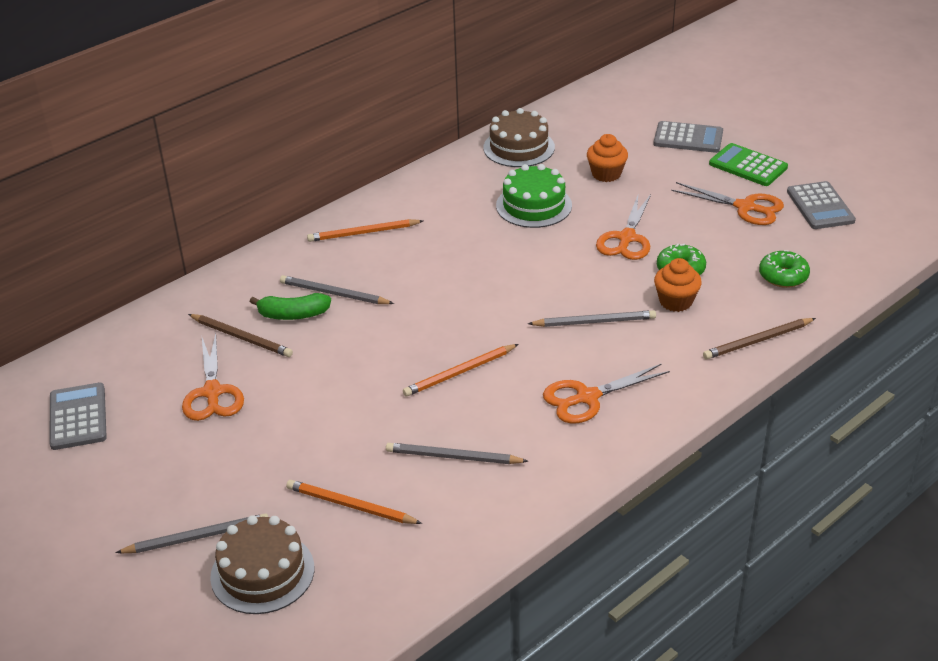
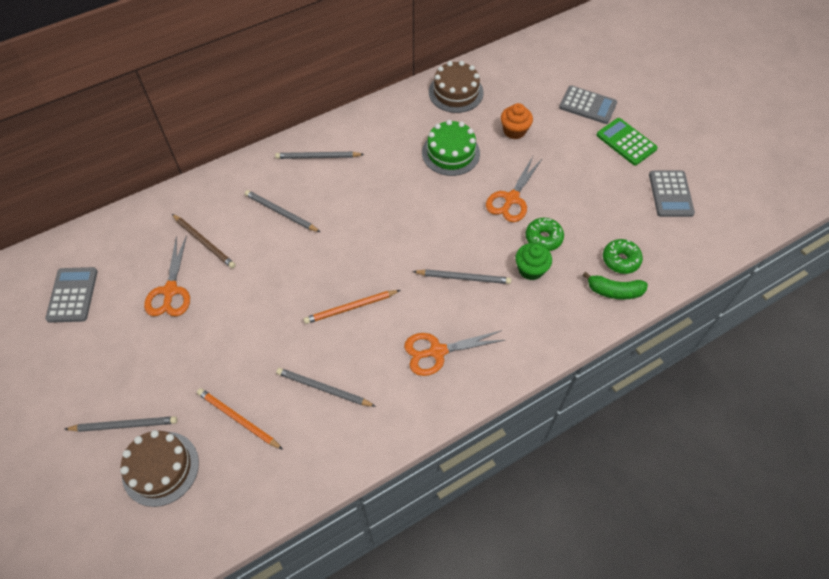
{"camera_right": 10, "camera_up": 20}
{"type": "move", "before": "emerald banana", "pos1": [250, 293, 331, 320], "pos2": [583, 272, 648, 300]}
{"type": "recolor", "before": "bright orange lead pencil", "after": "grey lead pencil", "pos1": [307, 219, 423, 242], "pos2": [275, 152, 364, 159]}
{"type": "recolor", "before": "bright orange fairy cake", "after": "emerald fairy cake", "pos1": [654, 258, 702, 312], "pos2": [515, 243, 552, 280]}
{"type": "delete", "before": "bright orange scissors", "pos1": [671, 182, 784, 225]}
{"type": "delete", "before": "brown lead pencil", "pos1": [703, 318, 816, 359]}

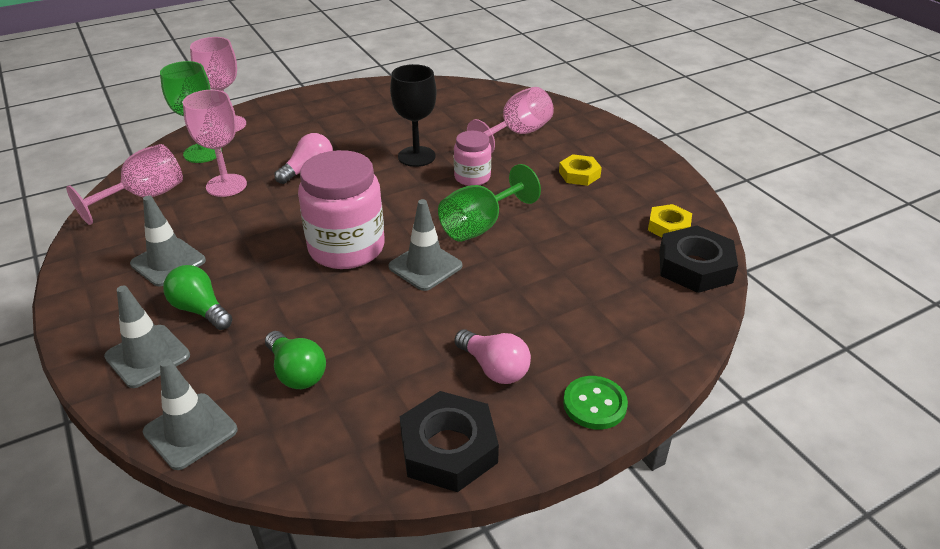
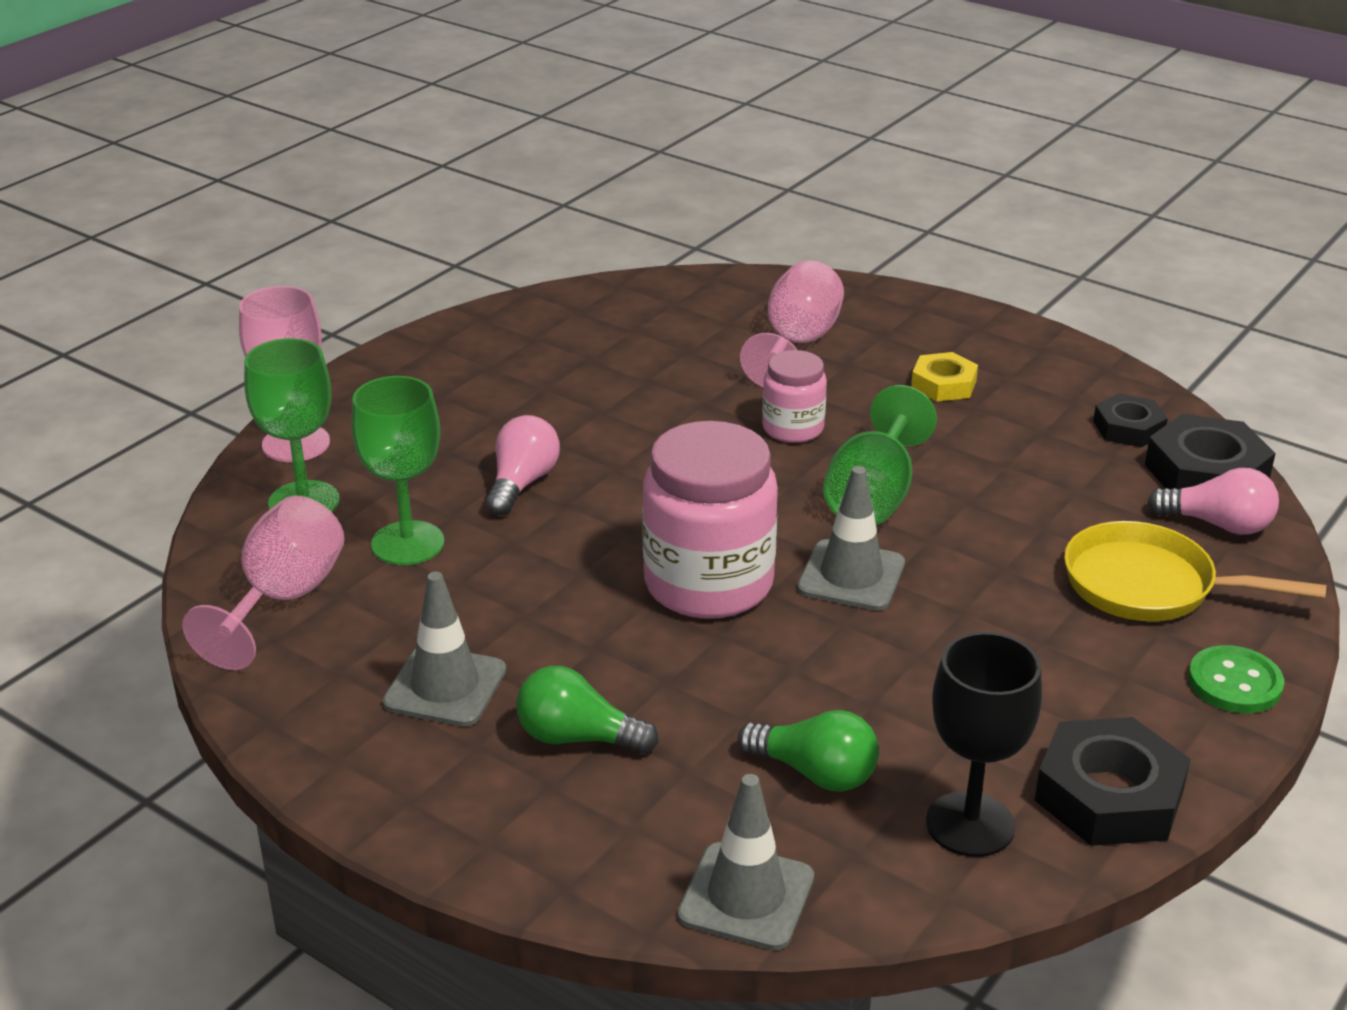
{"camera_right": -25, "camera_up": -5}
{"type": "delete", "before": "grey safety cone", "pos1": [104, 285, 190, 388]}
{"type": "recolor", "before": "pink chalice", "after": "emerald chalice", "pos1": [183, 90, 247, 197], "pos2": [351, 376, 444, 565]}
{"type": "move", "before": "ebony chalice", "pos1": [390, 64, 437, 167], "pos2": [926, 632, 1042, 857]}
{"type": "move", "before": "pink light bulb", "pos1": [454, 329, 531, 384], "pos2": [1147, 468, 1279, 535]}
{"type": "recolor", "before": "yellow nut", "after": "ebony nut", "pos1": [648, 204, 692, 237], "pos2": [1093, 393, 1168, 447]}
{"type": "insert", "after": "yellow skillet", "pos2": [1064, 521, 1326, 621]}

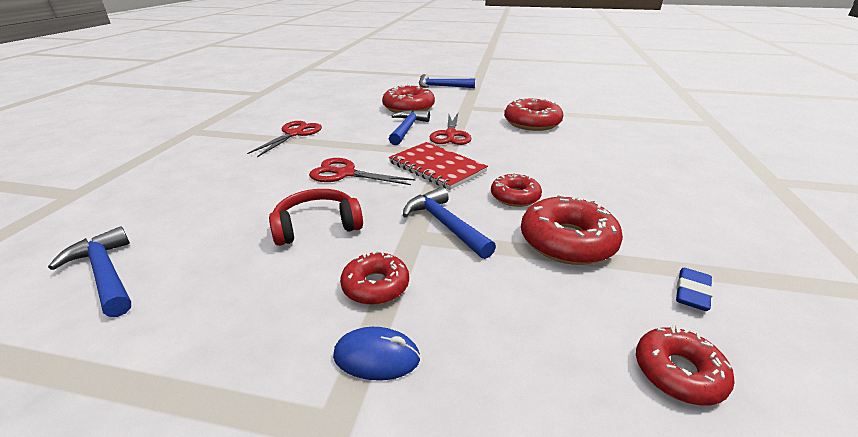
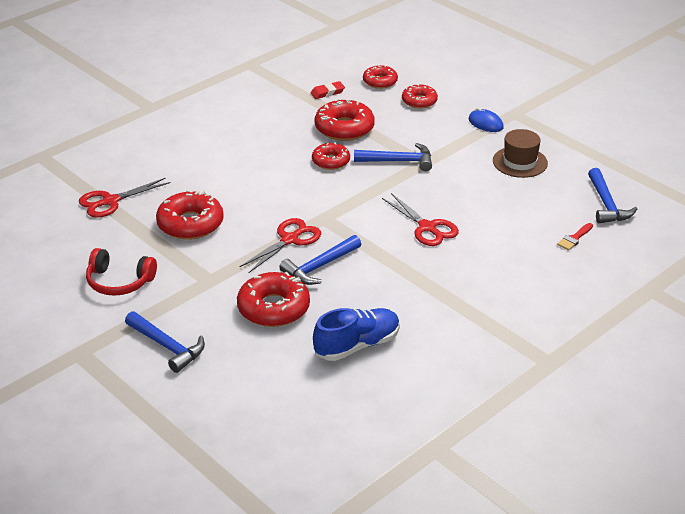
{"camera_right": -145, "camera_up": 5}
{"type": "move", "before": "red scissors", "pos1": [247, 121, 322, 157], "pos2": [79, 178, 171, 218]}
{"type": "move", "before": "red headset", "pos1": [269, 189, 363, 246], "pos2": [86, 248, 157, 296]}
{"type": "move", "before": "red donut", "pos1": [340, 251, 409, 305], "pos2": [402, 84, 438, 109]}
{"type": "delete", "before": "red notebook", "pos1": [389, 142, 488, 190]}
{"type": "rotate", "before": "royal blue carpenter's hammer", "pos1": [403, 187, 496, 259], "pos2": [354, 143, 432, 171], "turn": -90}
{"type": "recolor", "before": "royal blue gum eraser", "after": "red gum eraser", "pos1": [676, 268, 713, 311], "pos2": [311, 81, 345, 99]}
{"type": "insert", "after": "royal blue shoe", "pos2": [313, 308, 400, 361]}
{"type": "insert", "after": "brown hat", "pos2": [493, 129, 548, 178]}
{"type": "insert", "after": "red brush", "pos2": [557, 223, 593, 250]}

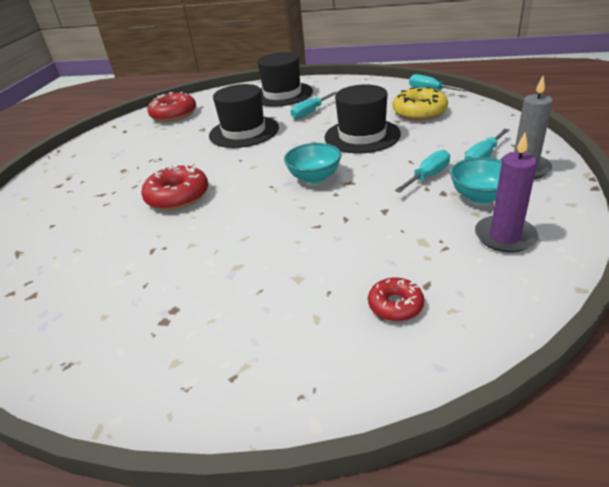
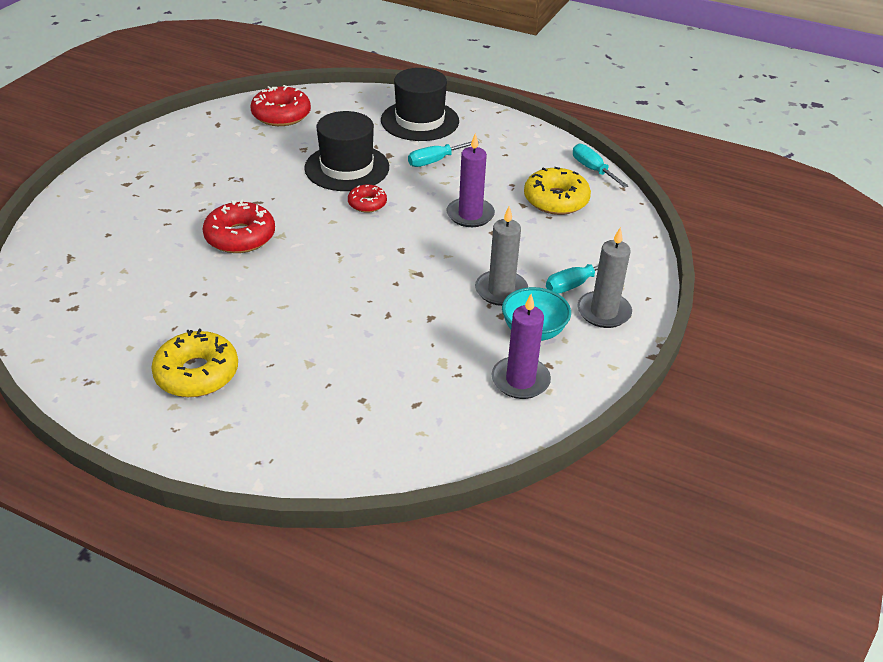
{"camera_right": 10, "camera_up": 5}
{"type": "delete", "before": "turquoise serving bowl", "pos1": [284, 143, 341, 183]}
{"type": "replace", "before": "ebony hat", "after": "purple pillar candle", "pos1": [324, 84, 401, 153], "pos2": [447, 133, 495, 227]}
{"type": "move", "before": "red donut", "pos1": [368, 277, 424, 321], "pos2": [348, 185, 387, 213]}
{"type": "replace", "before": "turquoise flat screwdriver", "after": "grey pillar candle", "pos1": [395, 150, 450, 193], "pos2": [475, 206, 528, 306]}
{"type": "insert", "after": "yellow donut", "pos2": [151, 329, 238, 397]}

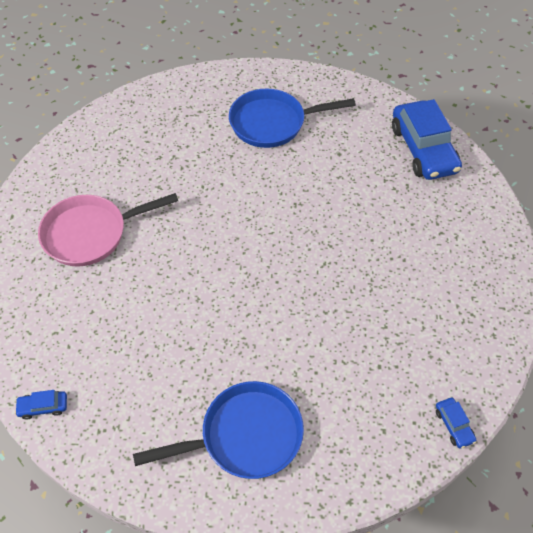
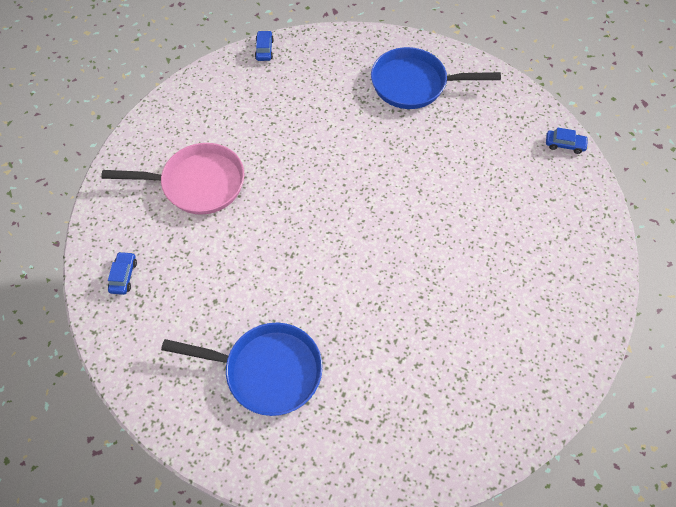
{"camera_right": -160, "camera_up": 5}
{"type": "move", "before": "pink skillet", "pos1": [38, 193, 178, 266], "pos2": [101, 143, 244, 215]}
{"type": "resize", "before": "royal blue automobile", "pos1": [392, 99, 462, 180], "pos2": [108, 252, 137, 295], "scale": 0.42}

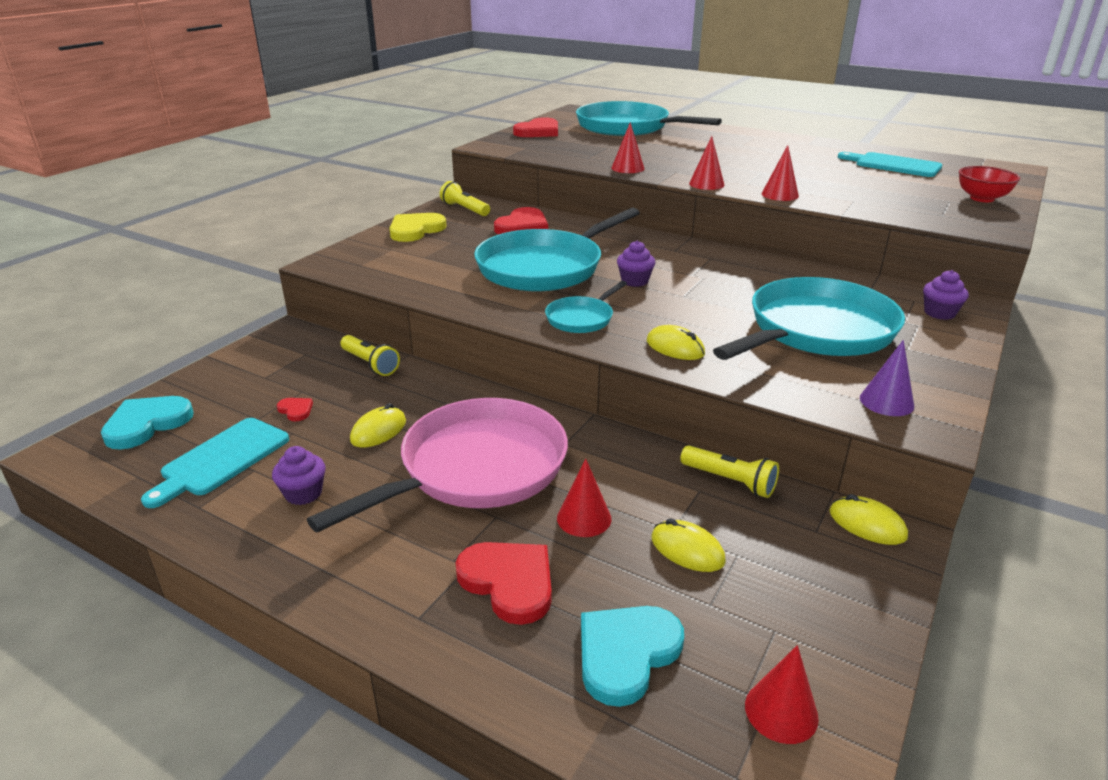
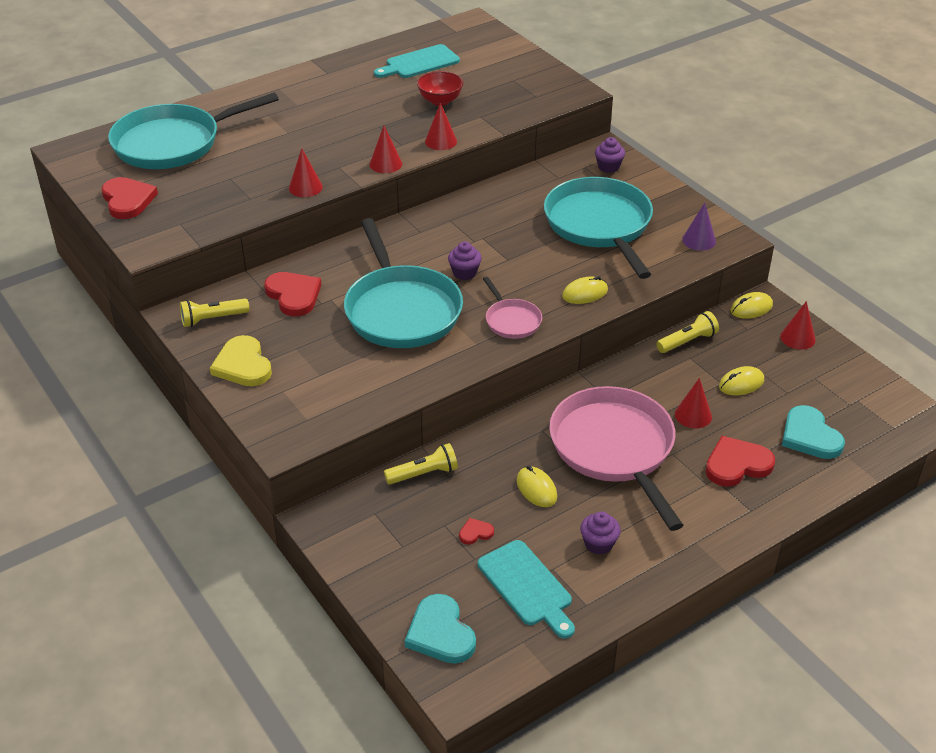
{"camera_right": -65, "camera_up": 10}
{"type": "recolor", "before": "turquoise skillet", "after": "pink skillet", "pos1": [545, 281, 627, 333], "pos2": [483, 277, 542, 339]}
{"type": "move", "before": "red cone shape", "pos1": [745, 645, 819, 744], "pos2": [780, 301, 816, 350]}
{"type": "move", "before": "red serving bowl", "pos1": [959, 166, 1020, 202], "pos2": [417, 71, 463, 106]}

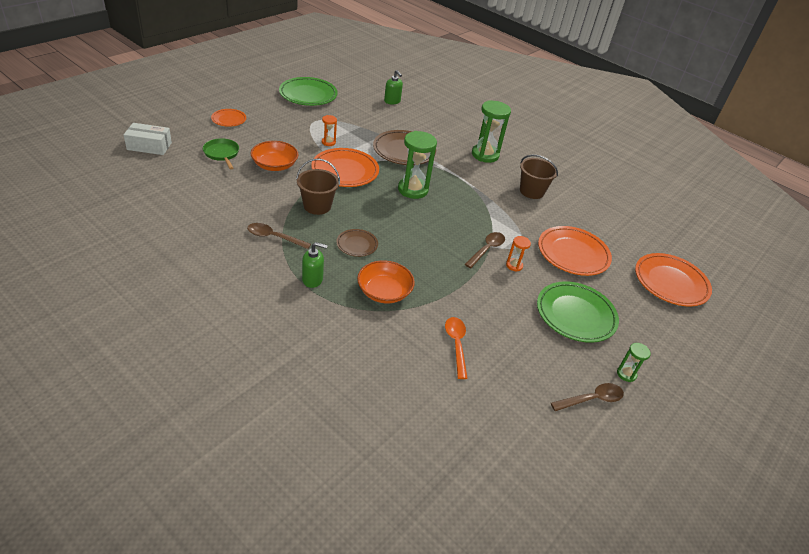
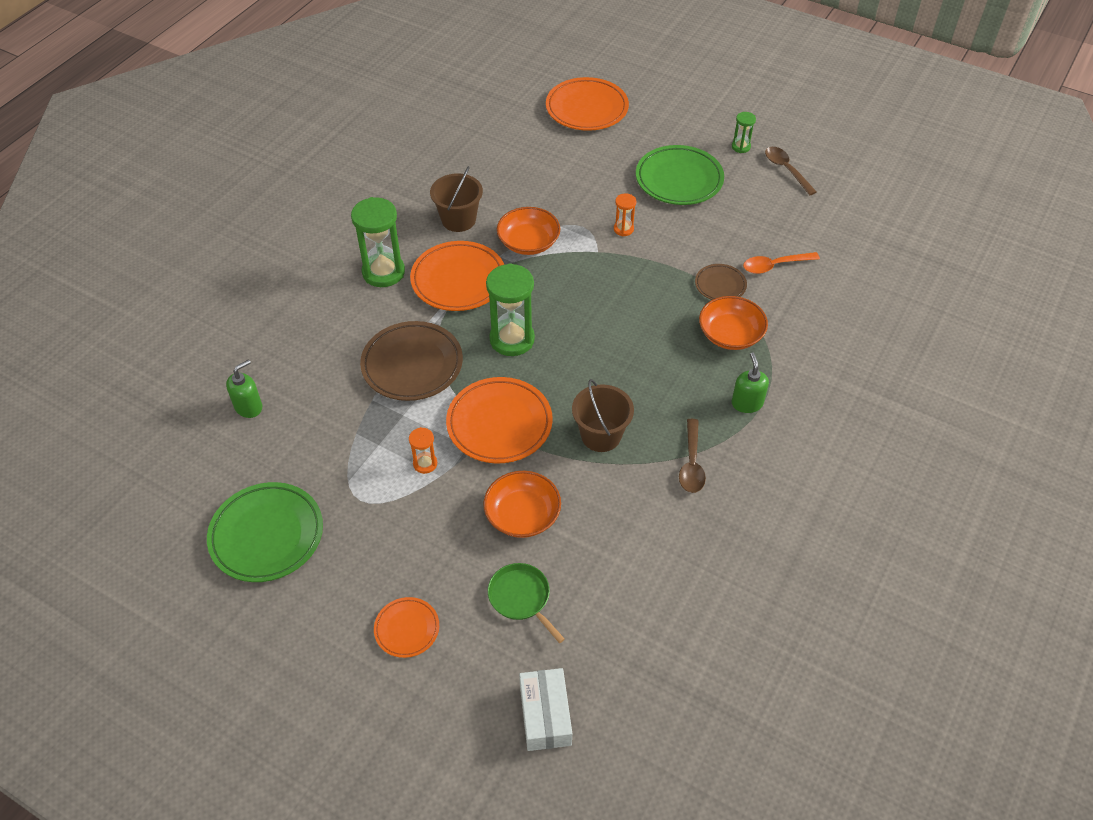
{"camera_right": -95, "camera_up": 10}
{"type": "rotate", "before": "emerald skillet", "pos1": [203, 138, 239, 169], "pos2": [488, 563, 565, 643], "turn": 90}
{"type": "move", "before": "brown flat dish", "pos1": [336, 229, 378, 257], "pos2": [695, 264, 747, 300]}
{"type": "delete", "before": "brown spoon", "pos1": [465, 232, 505, 268]}
{"type": "move", "before": "bright orange flat dish", "pos1": [538, 226, 612, 276], "pos2": [410, 241, 504, 311]}
{"type": "insert", "after": "bright orange serving bowl", "pos2": [497, 207, 560, 255]}

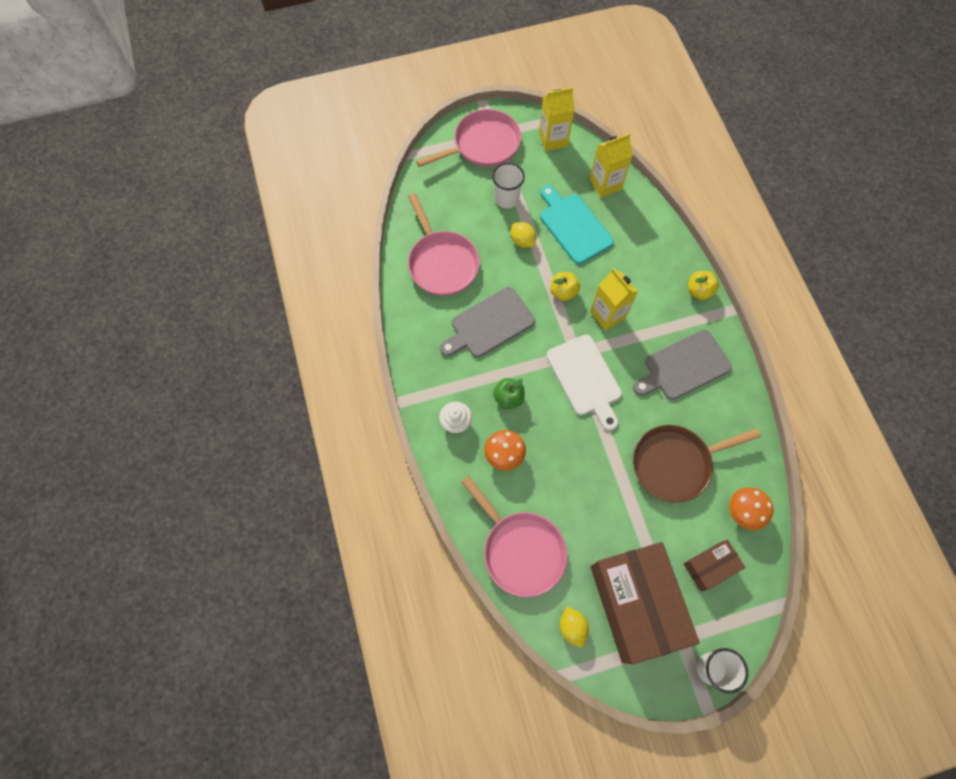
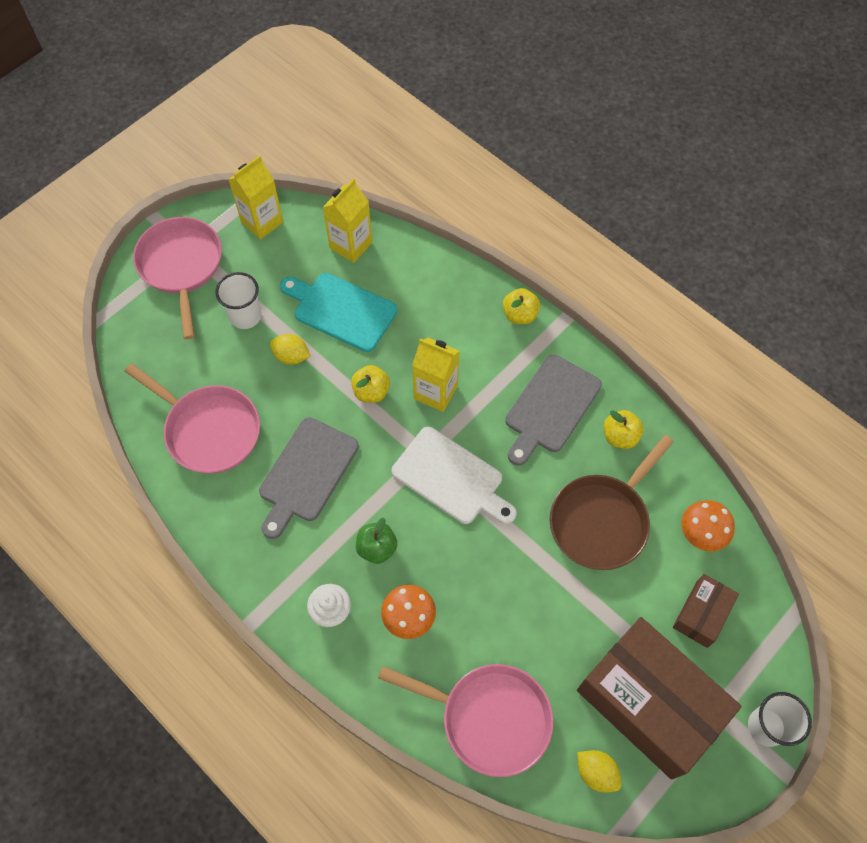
{"camera_right": -30, "camera_up": -5}
{"type": "rotate", "before": "pink skillet", "pos1": [416, 109, 521, 167], "pos2": [133, 217, 222, 339], "turn": -45}
{"type": "insert", "after": "yellow apple", "pos2": [604, 410, 644, 449]}

